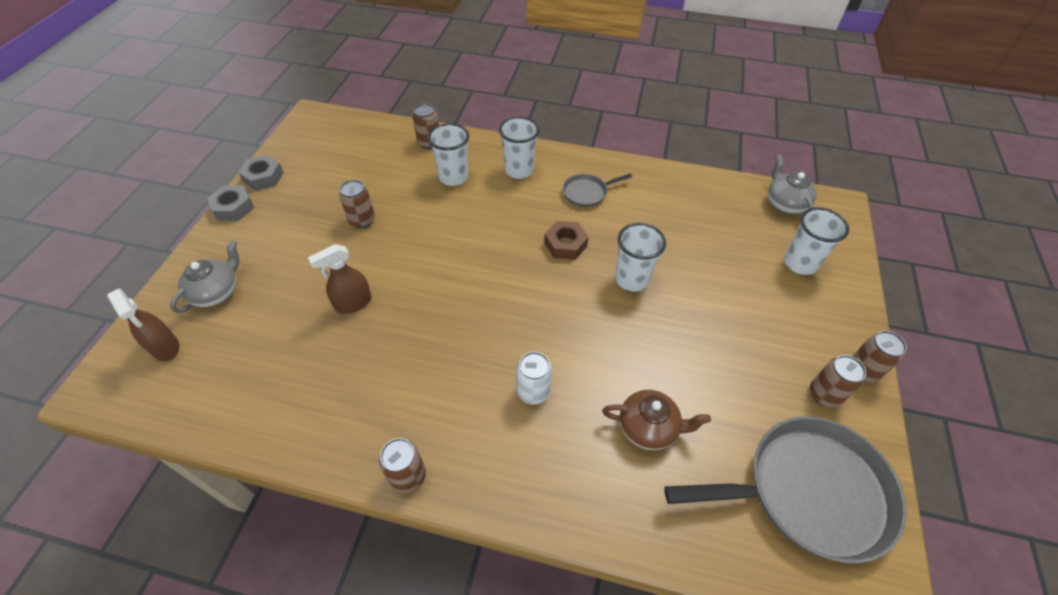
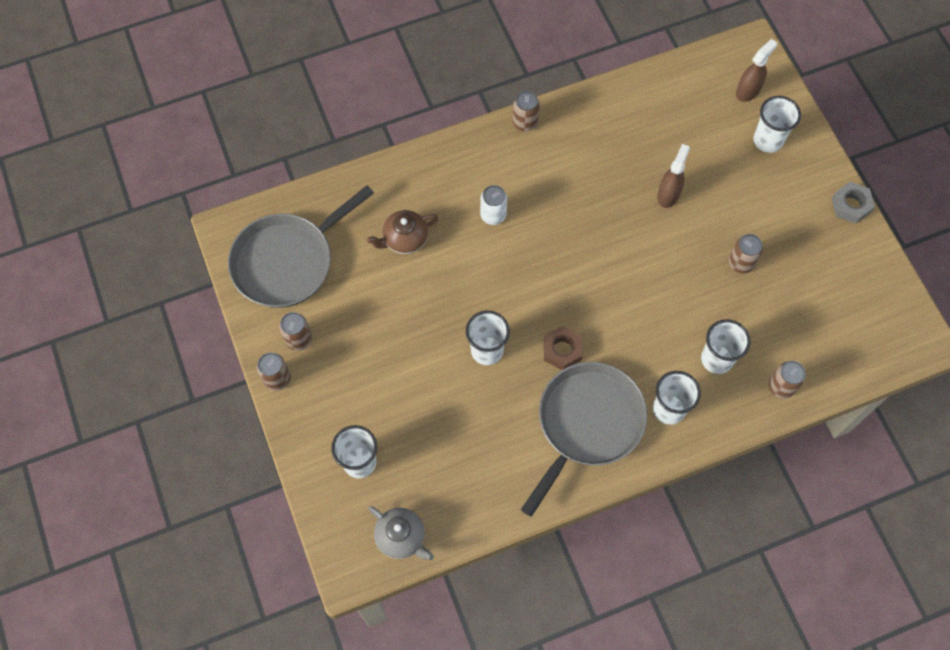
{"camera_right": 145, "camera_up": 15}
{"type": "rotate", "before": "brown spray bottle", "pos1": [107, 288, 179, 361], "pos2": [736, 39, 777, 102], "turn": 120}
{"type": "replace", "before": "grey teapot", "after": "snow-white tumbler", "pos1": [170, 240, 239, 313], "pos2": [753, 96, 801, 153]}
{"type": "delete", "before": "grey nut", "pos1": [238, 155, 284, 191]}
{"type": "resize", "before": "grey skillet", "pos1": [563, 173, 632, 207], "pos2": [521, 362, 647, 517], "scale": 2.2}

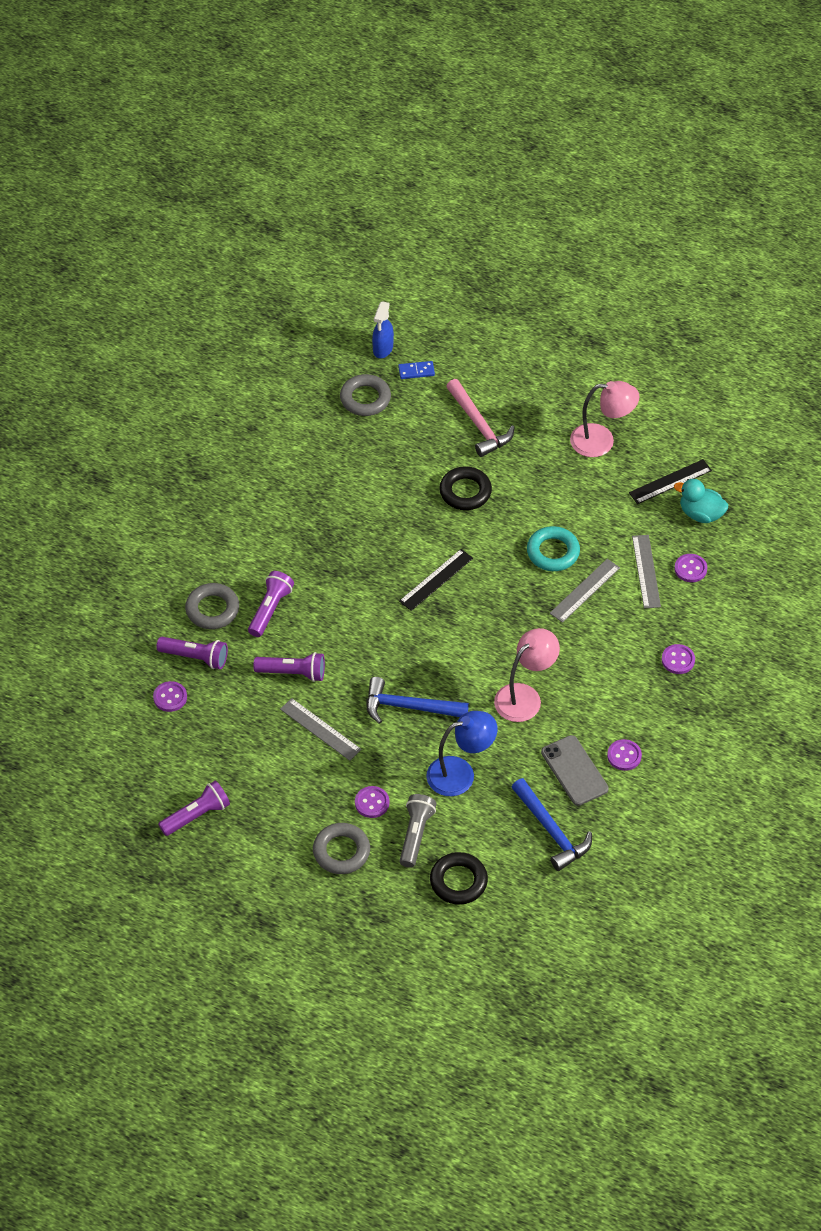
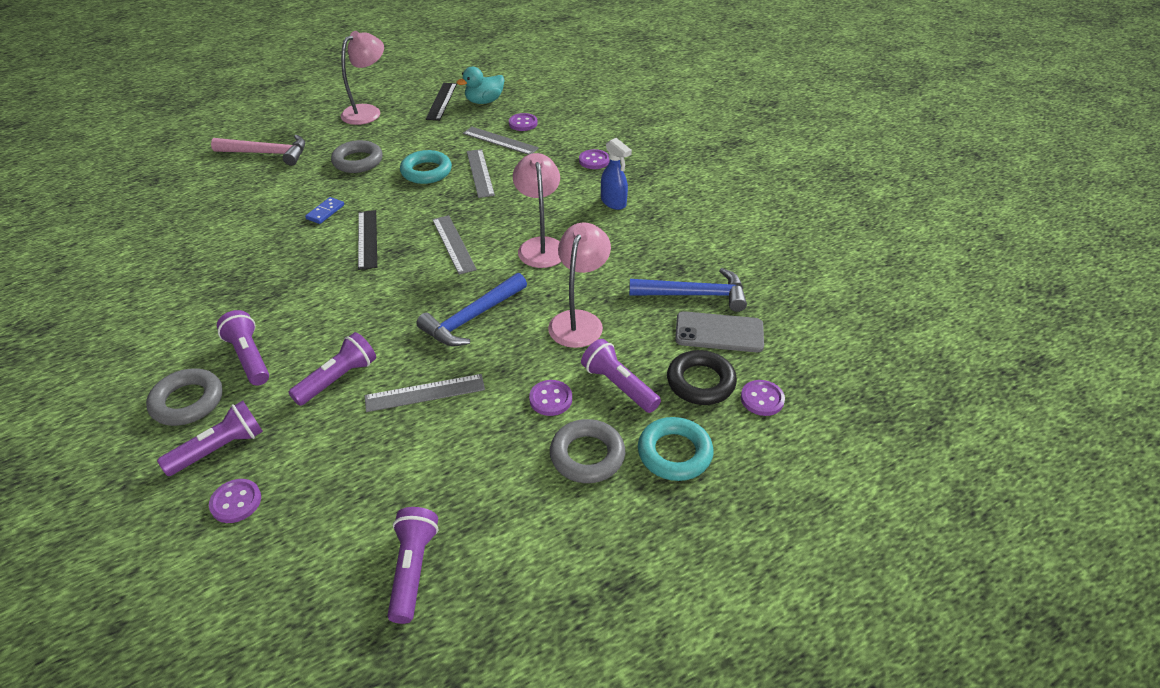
{"camera_right": -55, "camera_up": -10}
{"type": "move", "before": "grey hoop", "pos1": [340, 374, 391, 416], "pos2": [331, 140, 383, 173]}
{"type": "move", "before": "royal blue spray bottle", "pos1": [372, 301, 394, 358], "pos2": [601, 138, 632, 210]}
{"type": "move", "before": "royal blue domino", "pos1": [398, 361, 435, 379], "pos2": [305, 197, 344, 224]}
{"type": "recolor", "before": "grey flashlight", "after": "purple flashlight", "pos1": [400, 794, 437, 868], "pos2": [581, 339, 661, 413]}
{"type": "recolor", "before": "royal blue lamp", "after": "pink lamp", "pos1": [426, 711, 498, 796], "pos2": [548, 222, 611, 348]}
{"type": "delete", "before": "ebony hoop", "pos1": [439, 466, 492, 510]}
{"type": "move", "before": "grey smartphone", "pos1": [541, 735, 609, 806], "pos2": [675, 311, 764, 352]}
{"type": "move", "before": "purple button", "pos1": [607, 739, 642, 771], "pos2": [741, 380, 785, 416]}
{"type": "insert", "after": "grey ruler", "pos2": [432, 215, 477, 275]}
{"type": "insert", "after": "turquoise hoop", "pos2": [638, 417, 714, 481]}

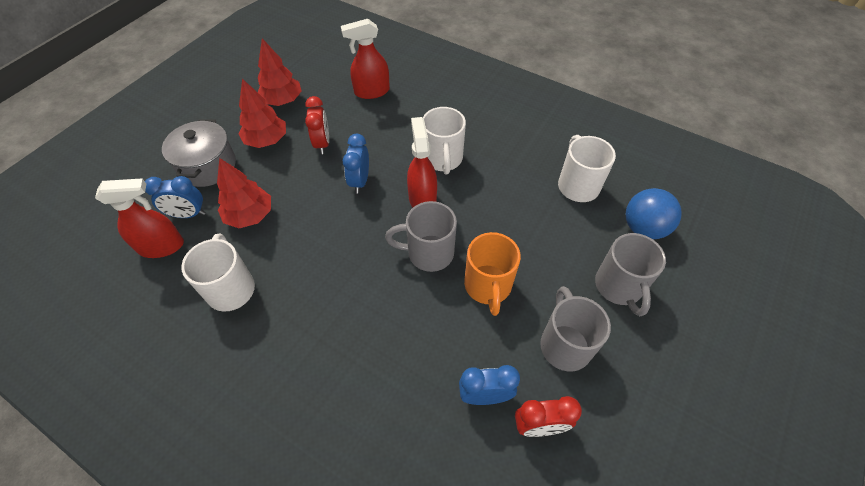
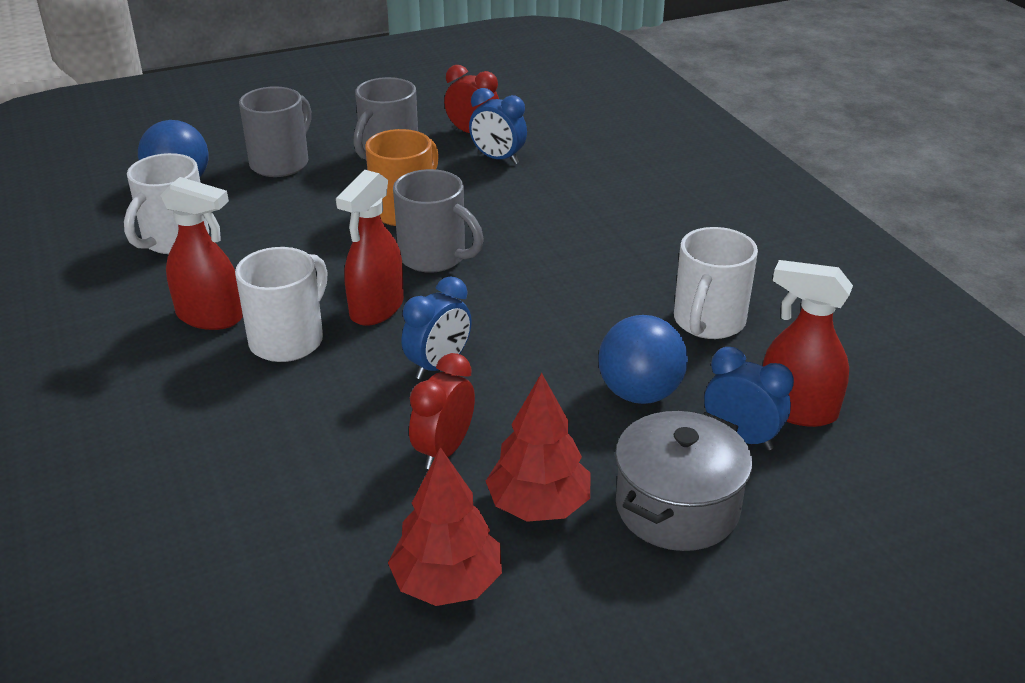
{"camera_right": -145, "camera_up": -20}
{"type": "replace", "before": "red fir tree", "after": "royal blue ball", "pos1": [217, 158, 271, 228], "pos2": [598, 315, 688, 404]}
{"type": "move", "before": "red spray bottle", "pos1": [341, 19, 390, 99], "pos2": [160, 177, 243, 330]}

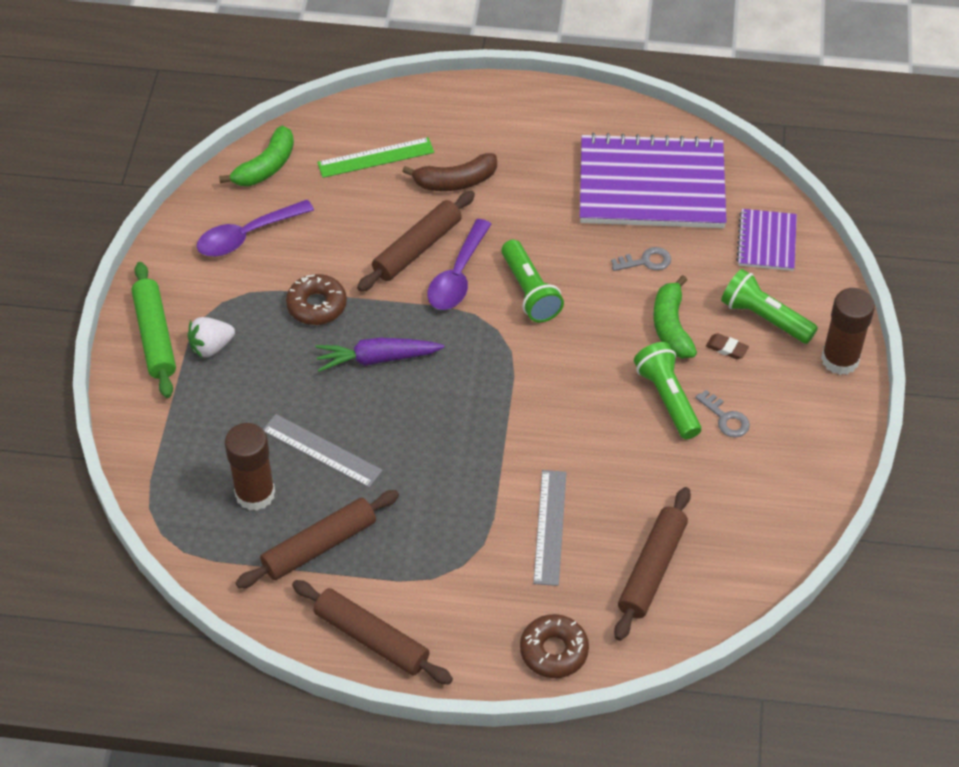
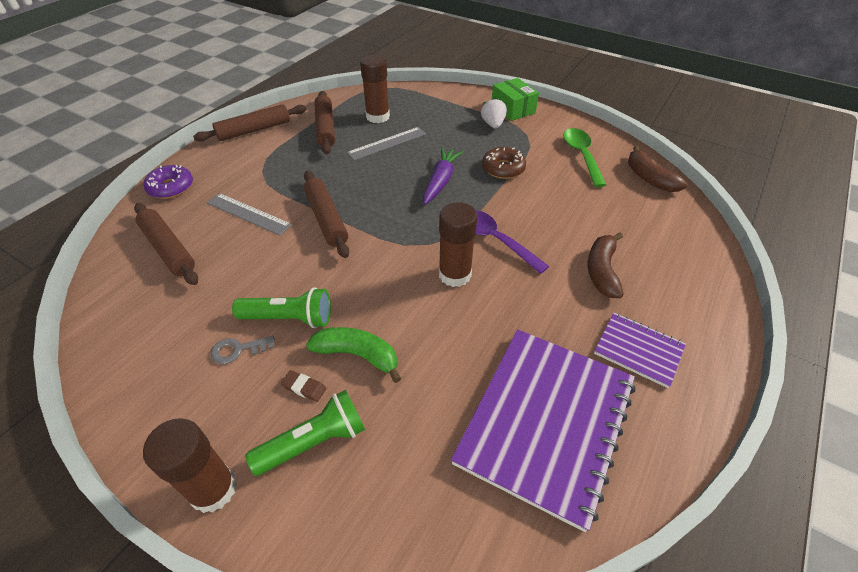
{"camera_right": 115, "camera_up": -5}
{"type": "replace", "before": "emerald dough roller", "after": "emerald package", "pos1": [132, 262, 176, 398], "pos2": [492, 78, 539, 121]}
{"type": "recolor", "before": "purple spoon", "after": "emerald spoon", "pos1": [197, 200, 314, 256], "pos2": [563, 128, 606, 187]}
{"type": "recolor", "before": "emerald banana", "after": "brown banana", "pos1": [219, 126, 294, 186], "pos2": [628, 146, 688, 192]}
{"type": "delete", "before": "emerald ruler", "pos1": [317, 137, 434, 178]}
{"type": "move", "before": "brown dough roller", "pos1": [357, 191, 475, 292], "pos2": [304, 171, 349, 258]}
{"type": "replace", "before": "emerald flashlight", "after": "brown glue stick", "pos1": [501, 240, 564, 322], "pos2": [439, 202, 478, 287]}
{"type": "recolor", "before": "brown donut", "after": "purple donut", "pos1": [520, 614, 589, 678], "pos2": [143, 165, 193, 199]}
{"type": "delete", "before": "grey door key", "pos1": [611, 247, 671, 271]}
{"type": "rotate", "before": "brown gum eraser", "pos1": [706, 333, 749, 359], "pos2": [281, 370, 326, 402], "turn": 60}
{"type": "move", "before": "purple notebook", "pos1": [736, 209, 797, 271], "pos2": [594, 313, 686, 388]}

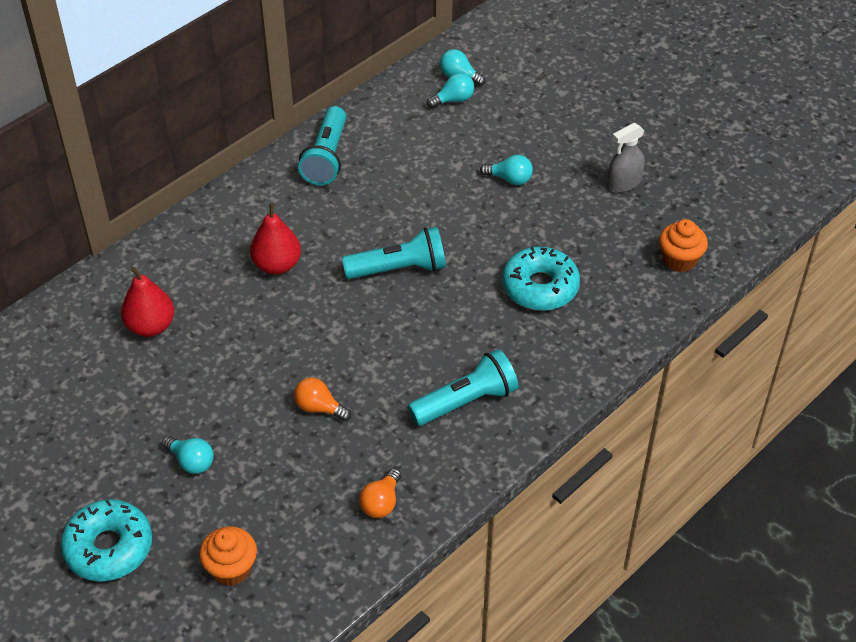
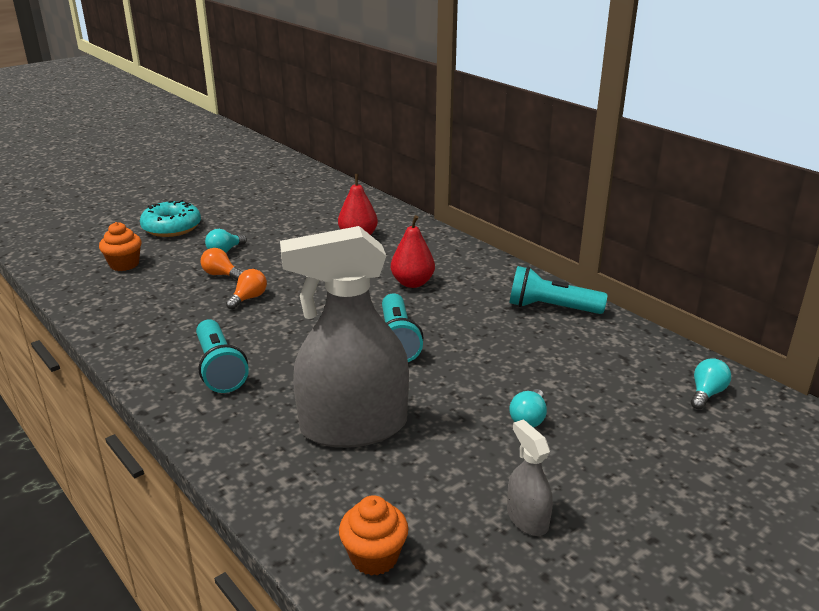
{"camera_right": 95, "camera_up": -20}
{"type": "move", "before": "bright orange light bulb", "pos1": [359, 468, 401, 518], "pos2": [201, 248, 243, 280]}
{"type": "delete", "before": "turquoise light bulb", "pos1": [427, 73, 474, 108]}
{"type": "replace", "before": "turquoise donut", "after": "grey spray bottle", "pos1": [502, 246, 580, 311], "pos2": [280, 226, 409, 448]}

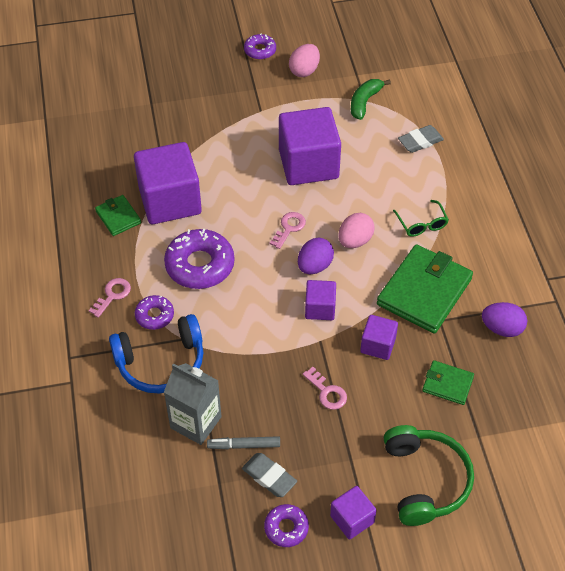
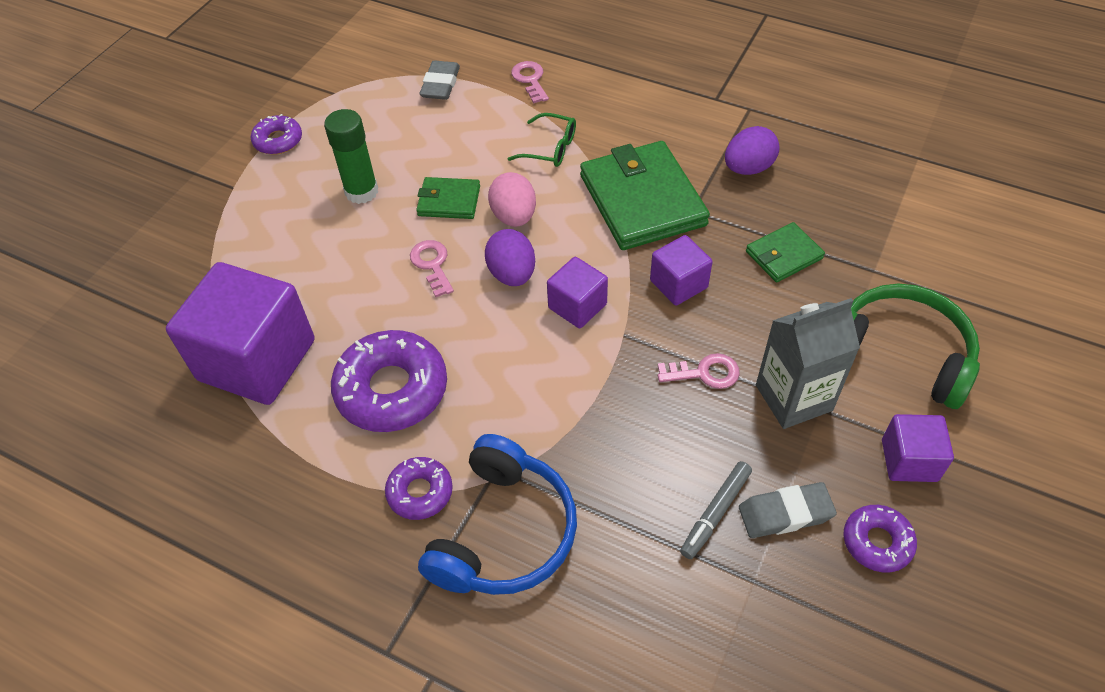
{"camera_right": -50, "camera_up": 0}
{"type": "move", "before": "pink door key", "pos1": [89, 278, 131, 318], "pos2": [511, 61, 549, 104]}
{"type": "move", "before": "emerald wallet", "pos1": [95, 195, 141, 236], "pos2": [416, 177, 480, 219]}
{"type": "move", "before": "grey milk carton", "pos1": [164, 363, 222, 445], "pos2": [756, 298, 860, 429]}
{"type": "move", "before": "purple donut", "pos1": [244, 33, 276, 60], "pos2": [251, 114, 302, 155]}
{"type": "replace", "before": "purple block", "after": "emerald glue stick", "pos1": [279, 107, 341, 185], "pos2": [324, 109, 378, 204]}
{"type": "delete", "before": "pink toy egg", "pos1": [289, 44, 320, 77]}
{"type": "delete", "before": "emerald banana", "pos1": [351, 79, 391, 120]}

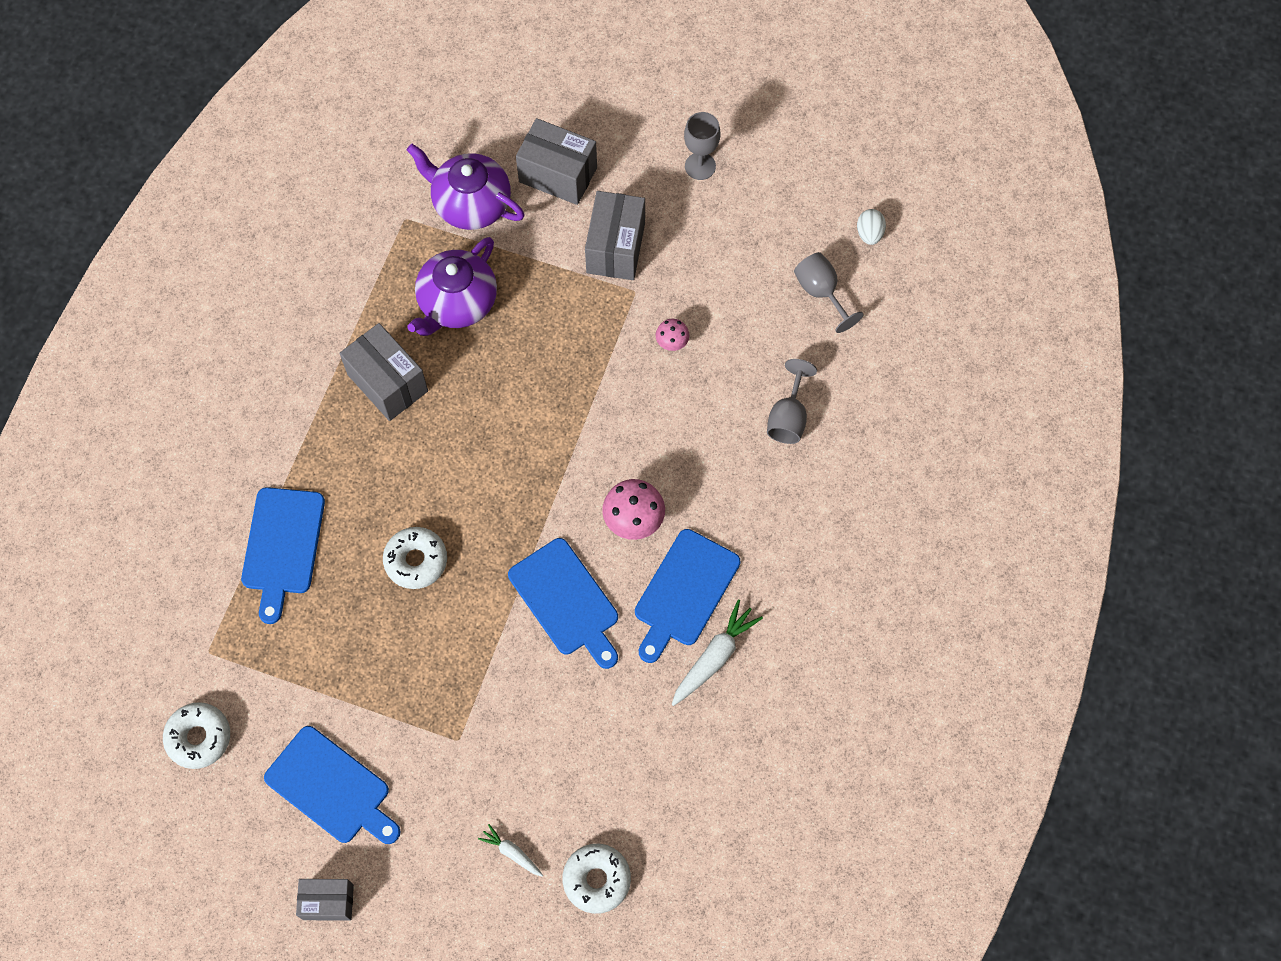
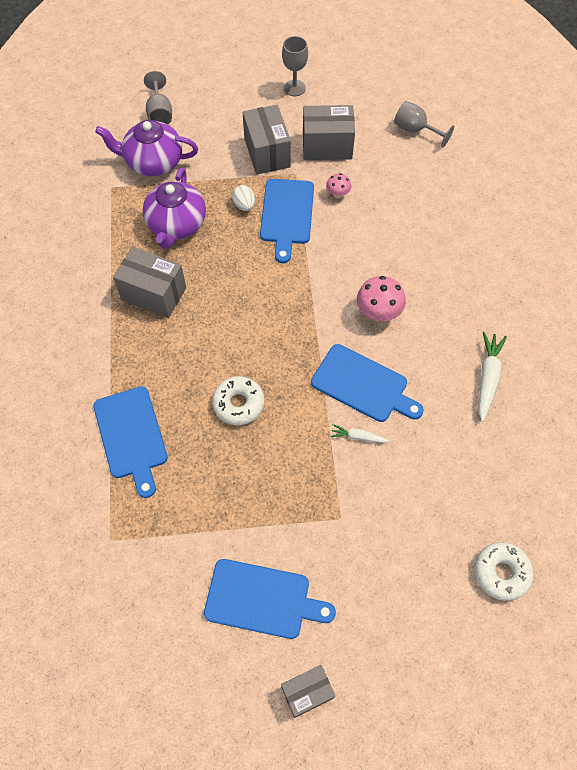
{"camera_right": -25, "camera_up": -5}
{"type": "delete", "before": "snow-white donut", "pos1": [163, 702, 230, 769]}
{"type": "move", "before": "snow-white root vegetable", "pos1": [478, 824, 543, 877], "pos2": [330, 424, 389, 443]}
{"type": "move", "before": "grey package", "pos1": [516, 118, 597, 205], "pos2": [303, 105, 355, 160]}
{"type": "move", "before": "royal blue bread board", "pos1": [635, 529, 741, 663], "pos2": [260, 179, 314, 263]}
{"type": "move", "before": "grey chalice", "pos1": [767, 359, 817, 444], "pos2": [144, 71, 172, 125]}
{"type": "move", "before": "snow-white toy egg", "pos1": [857, 209, 886, 245], "pos2": [232, 185, 255, 211]}

